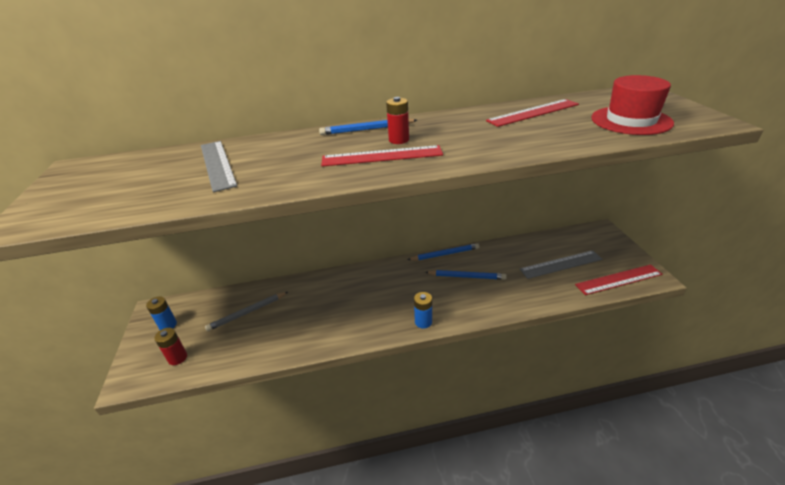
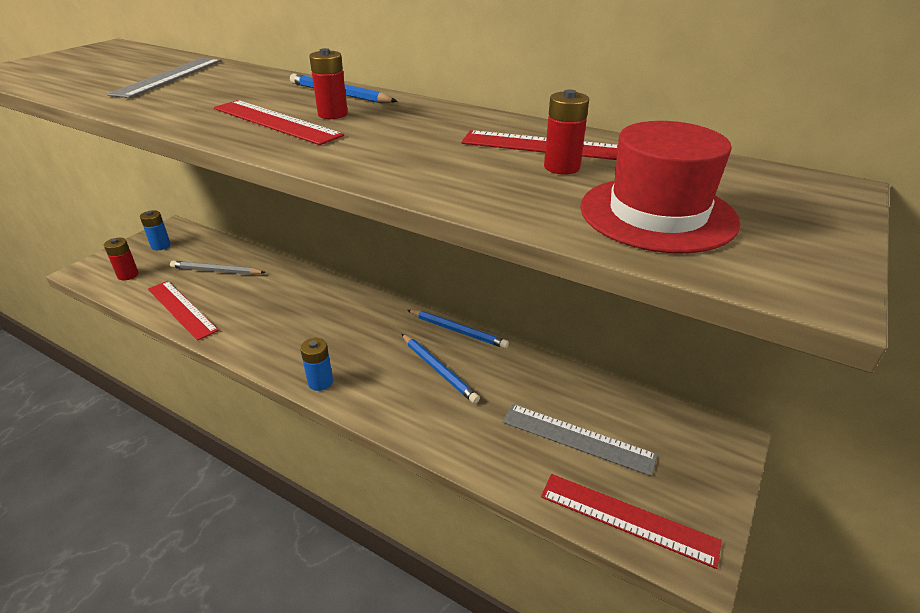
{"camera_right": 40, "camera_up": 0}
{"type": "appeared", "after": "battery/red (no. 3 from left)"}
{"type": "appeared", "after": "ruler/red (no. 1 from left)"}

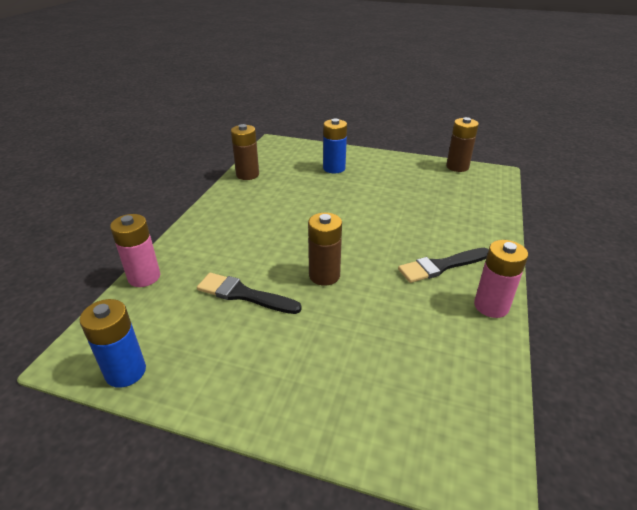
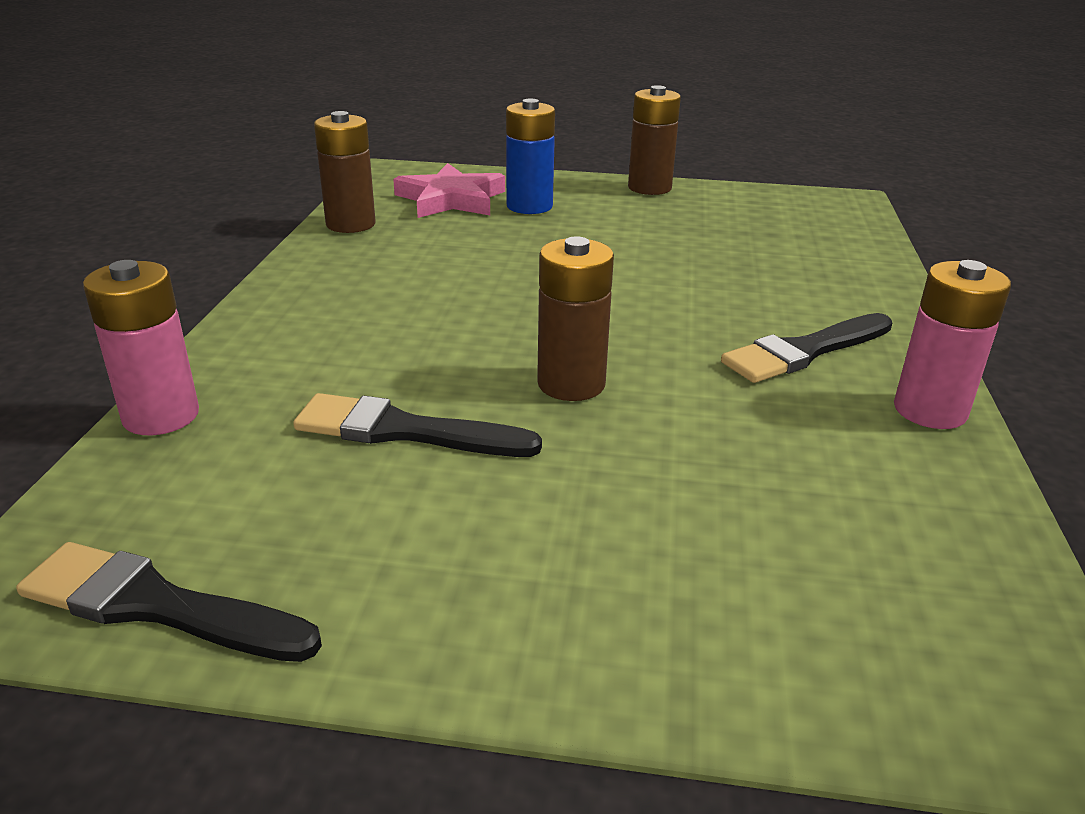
{"camera_right": -10, "camera_up": -5}
{"type": "relocated", "before": "battery/brown (no. 3 from left)"}
{"type": "exchanged", "before": "battery/blue (no. 1 from left)", "after": "brush/black (no. 1 from left)"}
{"type": "appeared", "after": "star/pink"}

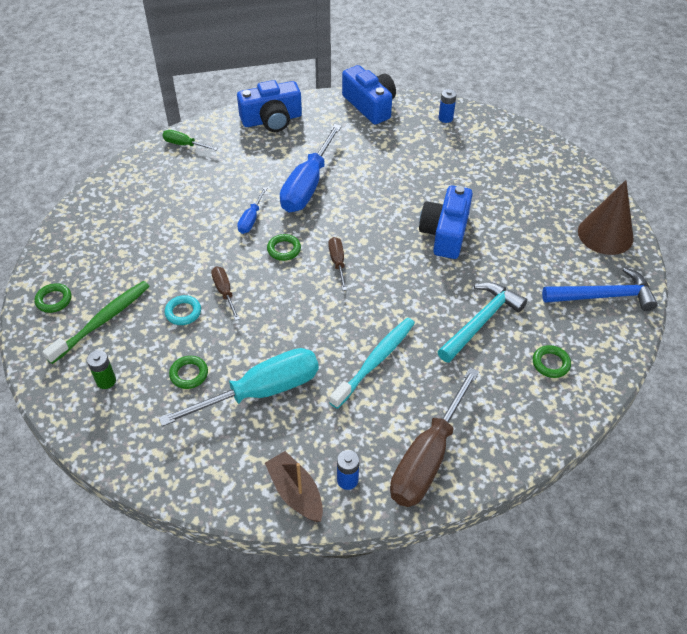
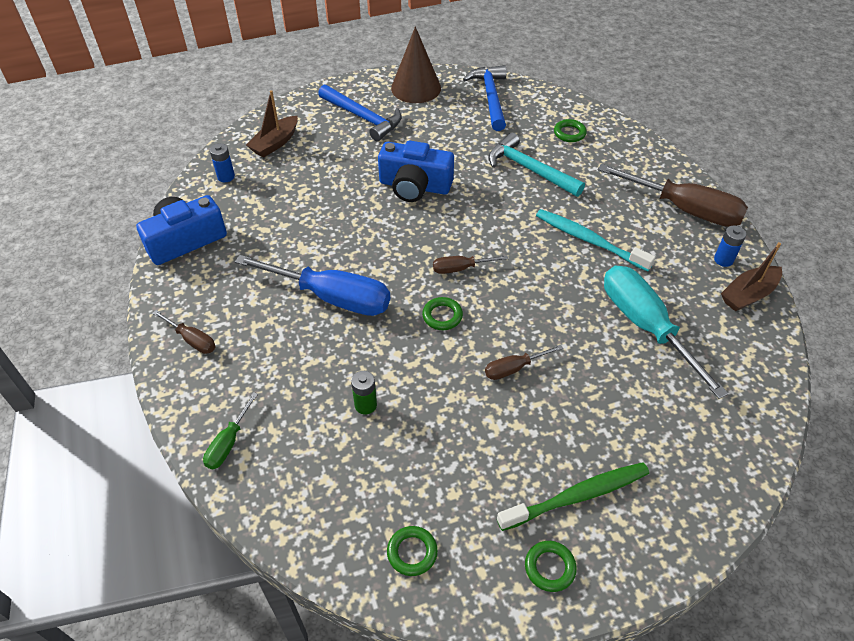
{"camera_right": -90, "camera_up": 0}
{"type": "exchanged", "before": "camera/blue (no. 1 from left)", "after": "screwdriver/brown (no. 1 from left)"}
{"type": "missing", "before": "screwdriver/blue (no. 1 from left)"}
{"type": "spun", "before": "toothbrush/green", "turn": 120}
{"type": "missing", "before": "ring/turquoise"}
{"type": "relocated", "before": "battery/green"}
{"type": "relocated", "before": "ring/green (no. 2 from left in the first image)", "after": "ring/green (no. 1 from left)"}
{"type": "appeared", "after": "hammer/blue (no. 1 from left)"}
{"type": "appeared", "after": "boat/brown (no. 1 from left)"}

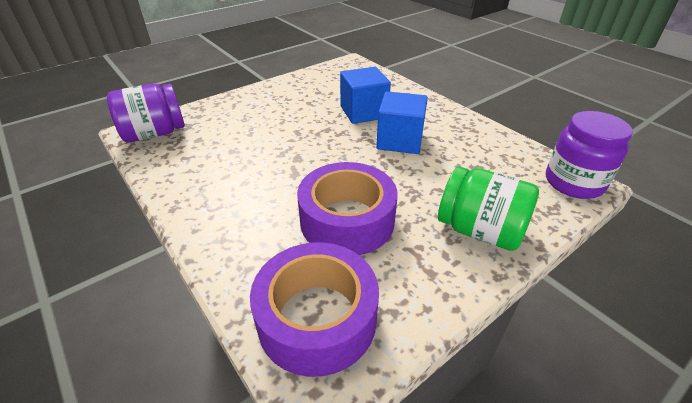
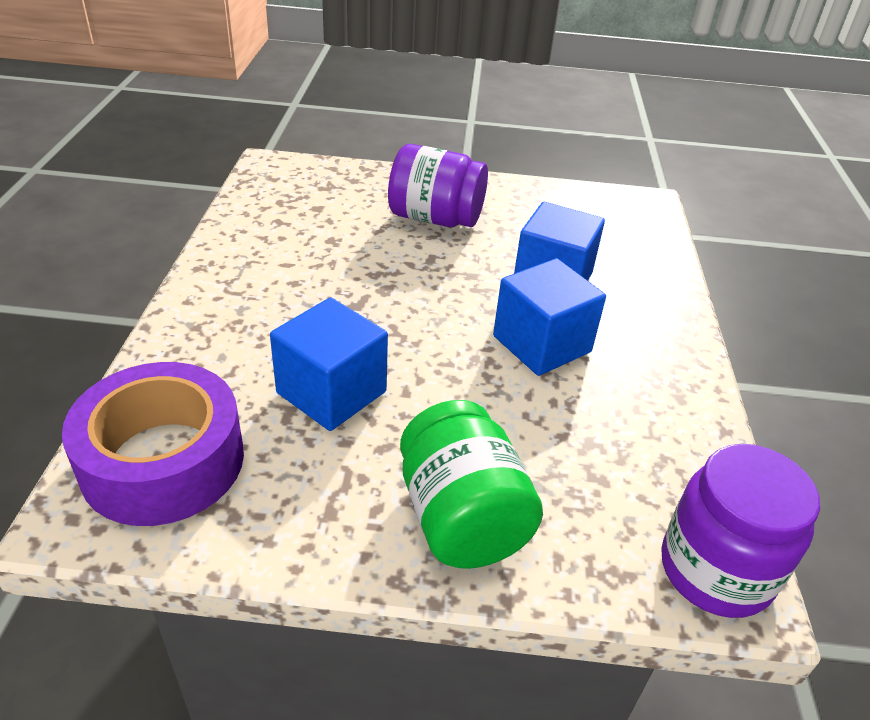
{"camera_right": 40, "camera_up": 0}
{"type": "relocated", "before": "jar/purple (no. 1 from left)"}
{"type": "exchanged", "before": "tape/purple (no. 2 from left)", "after": "cube/blue (no. 1 from left)"}

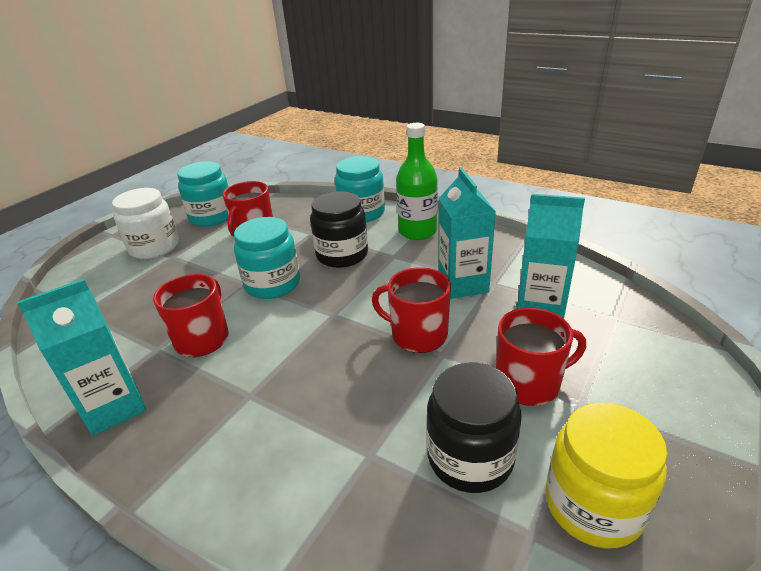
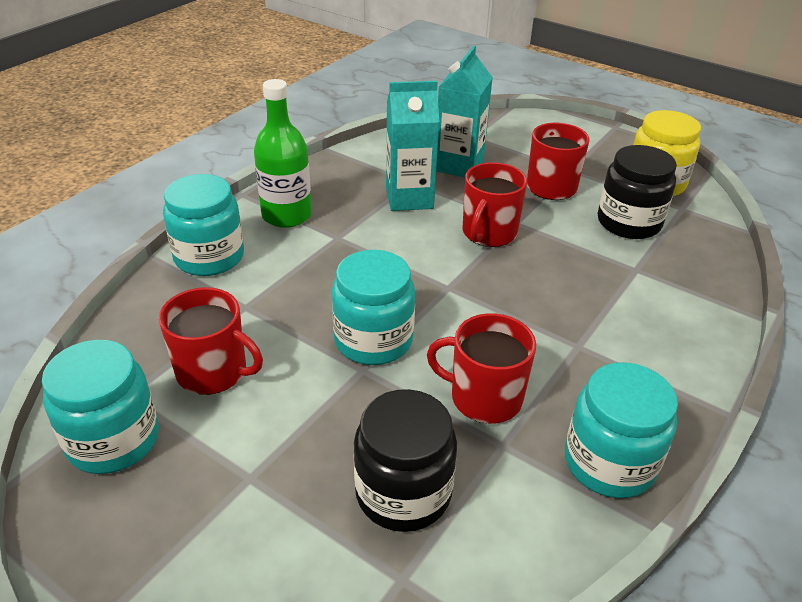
{"camera_right": -90, "camera_up": 5}
{"type": "missing", "before": "jar/white"}
{"type": "relocated", "before": "jar/black (no. 1 from left)"}
{"type": "exchanged", "before": "carton/turquoise (no. 1 from left)", "after": "jar/turquoise (no. 4 from left)"}

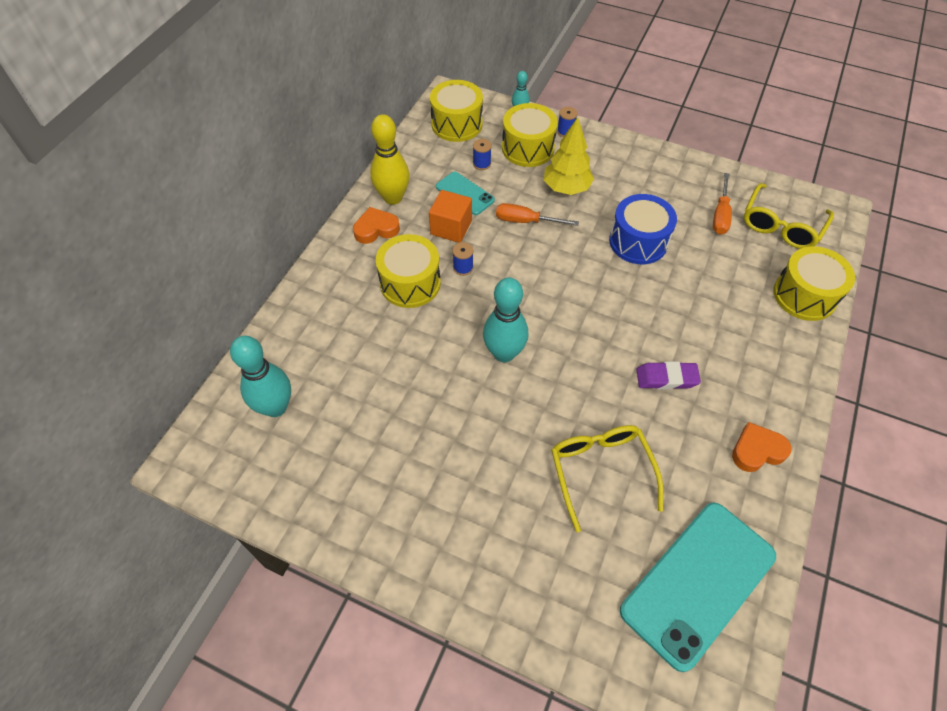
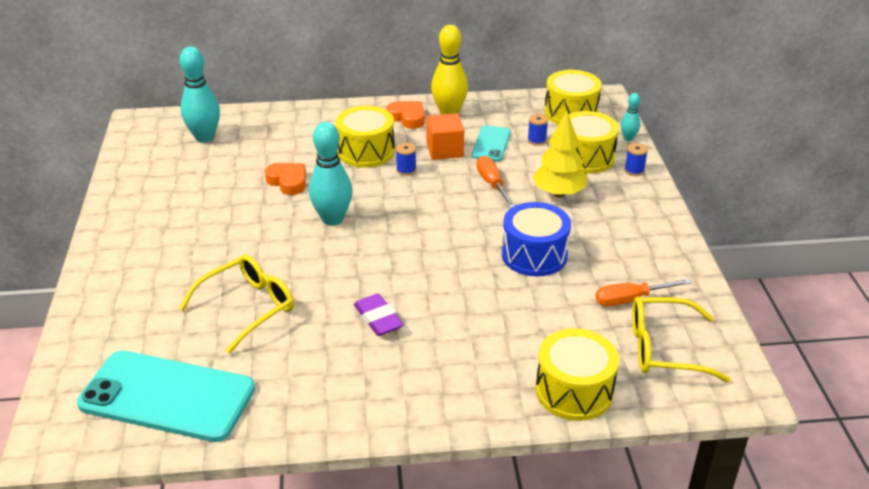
{"camera_right": 60, "camera_up": -20}
{"type": "relocated", "before": "heart/orange (no. 2 from left in the first image)", "after": "heart/orange (no. 1 from left)"}

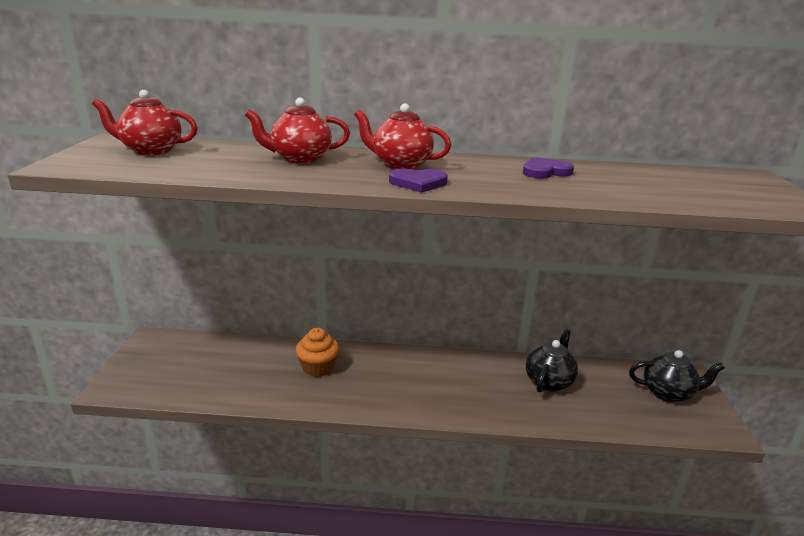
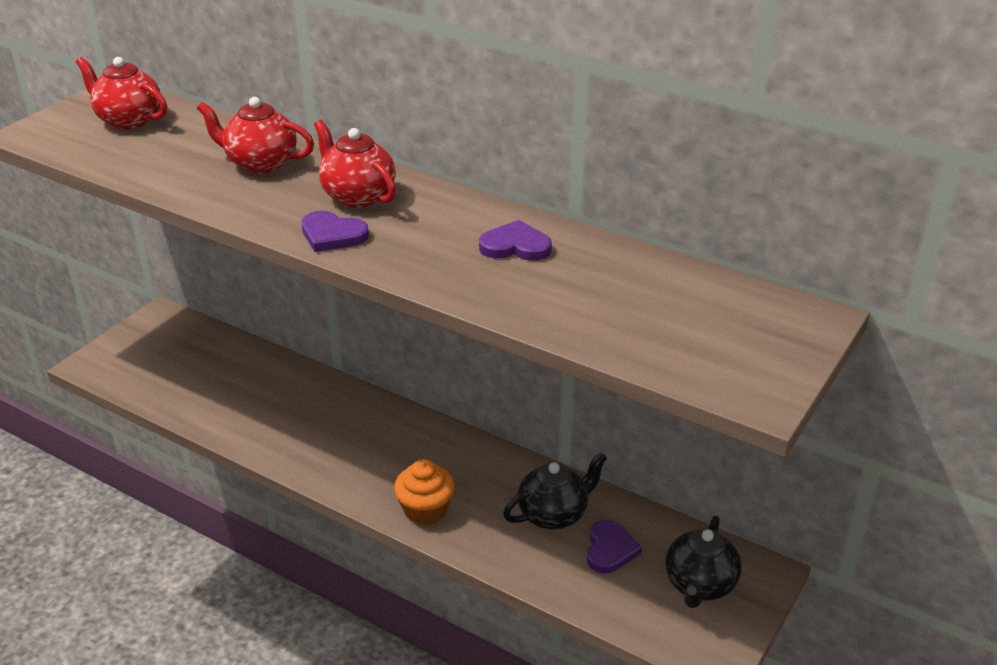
{"camera_right": 30, "camera_up": 10}
{"type": "relocated", "before": "cupcake/orange"}
{"type": "spun", "before": "teapot/black (no. 2 from left)", "turn": 75}
{"type": "appeared", "after": "heart/purple (no. 3 from left)"}

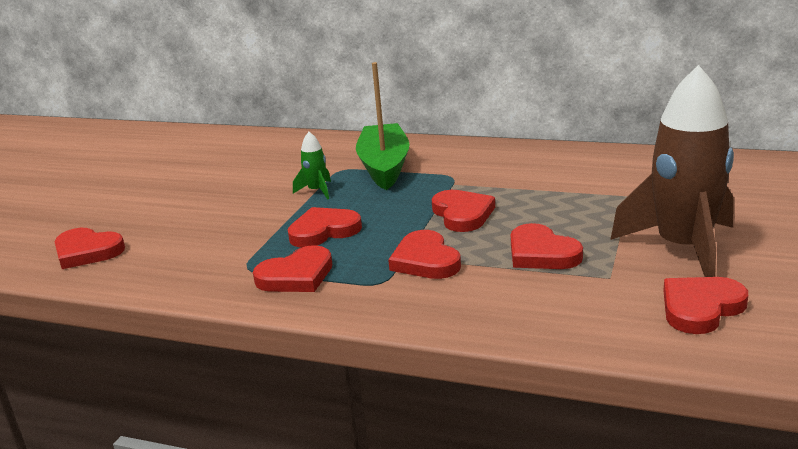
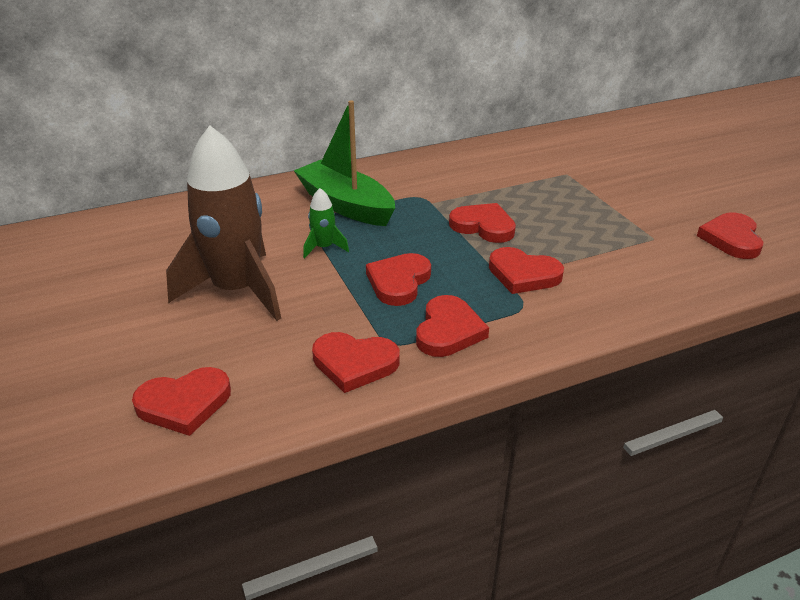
{"camera_right": -45, "camera_up": 10}
{"type": "relocated", "before": "rocket/brown"}
{"type": "relocated", "before": "heart/red (no. 6 from left in the first image)", "after": "heart/red (no. 2 from left)"}

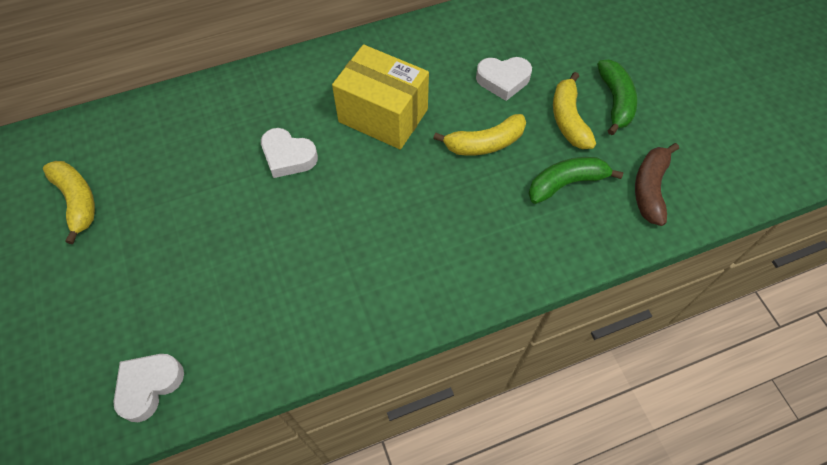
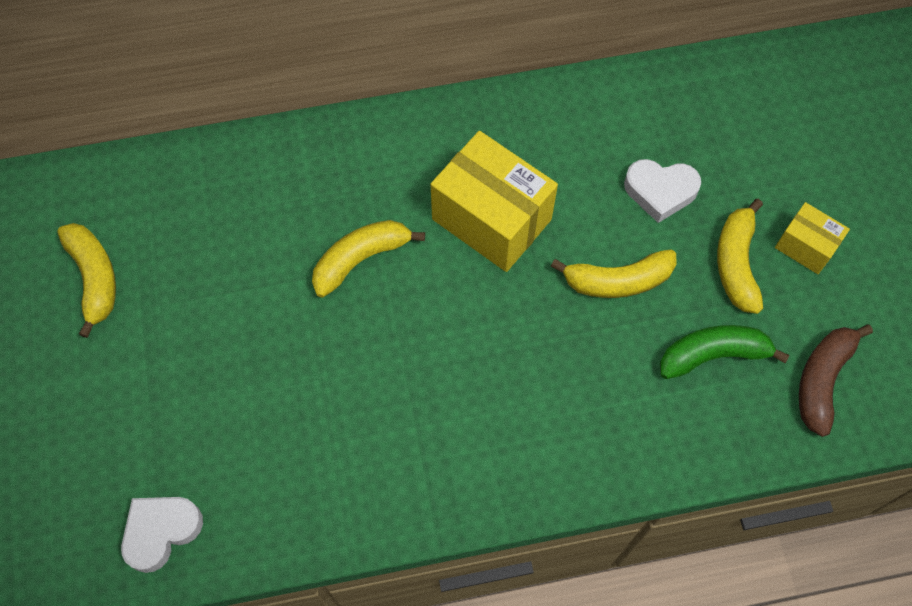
{"camera_right": 10, "camera_up": 5}
{"type": "exchanged", "before": "banana/green (no. 2 from left)", "after": "box/yellow (no. 2 from left)"}
{"type": "exchanged", "before": "heart/white (no. 2 from left)", "after": "banana/yellow (no. 2 from left)"}

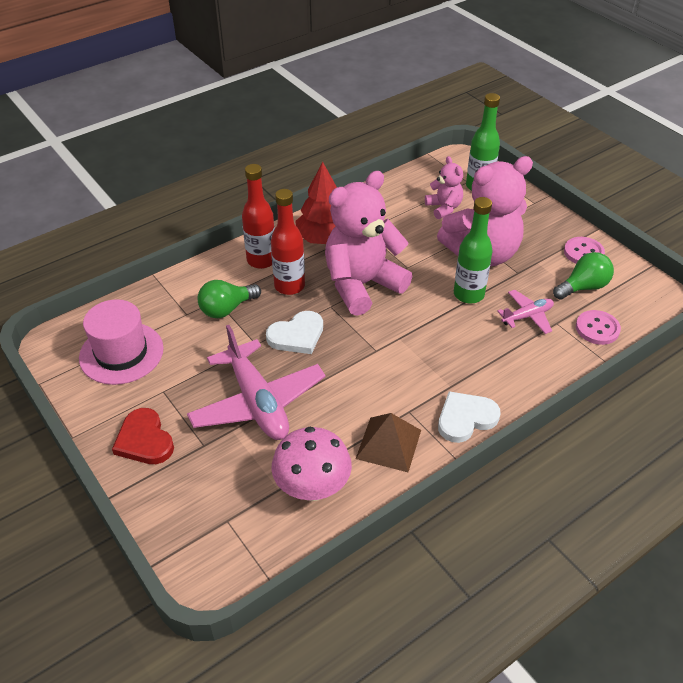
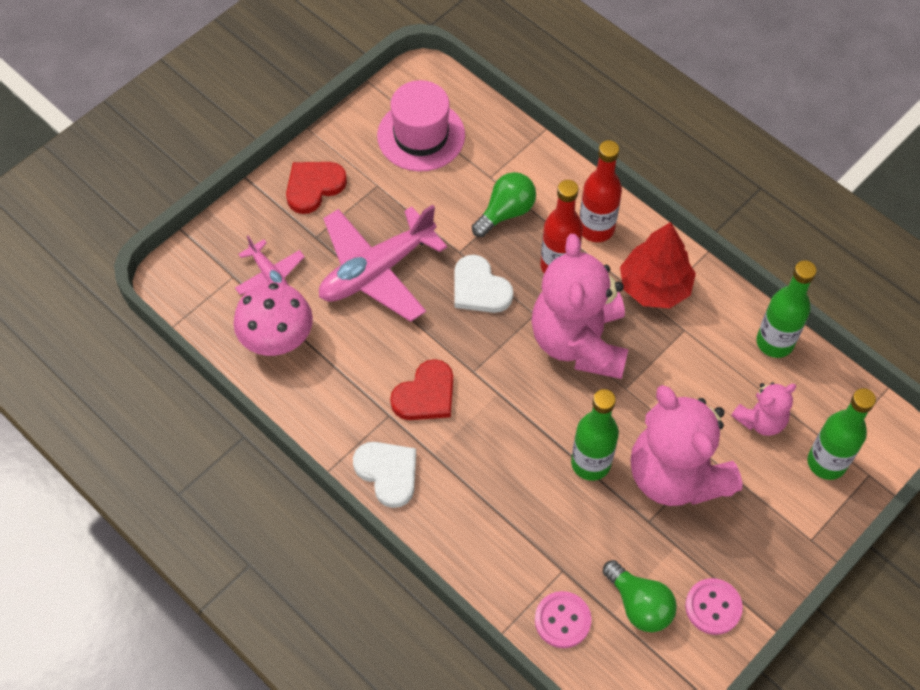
{"camera_right": 80, "camera_up": 15}
{"type": "spun", "before": "teddy bear/pink (no. 1 from left)", "turn": -135}
{"type": "spun", "before": "light bulb/green (no. 1 from left)", "turn": 90}
{"type": "relocated", "before": "plane/pink (no. 2 from left in the first image)", "after": "plane/pink (no. 1 from left)"}
{"type": "missing", "before": "pyramid/brown"}
{"type": "appeared", "after": "bottle/green (no. 2 from left)"}
{"type": "appeared", "after": "heart/red (no. 2 from left)"}

